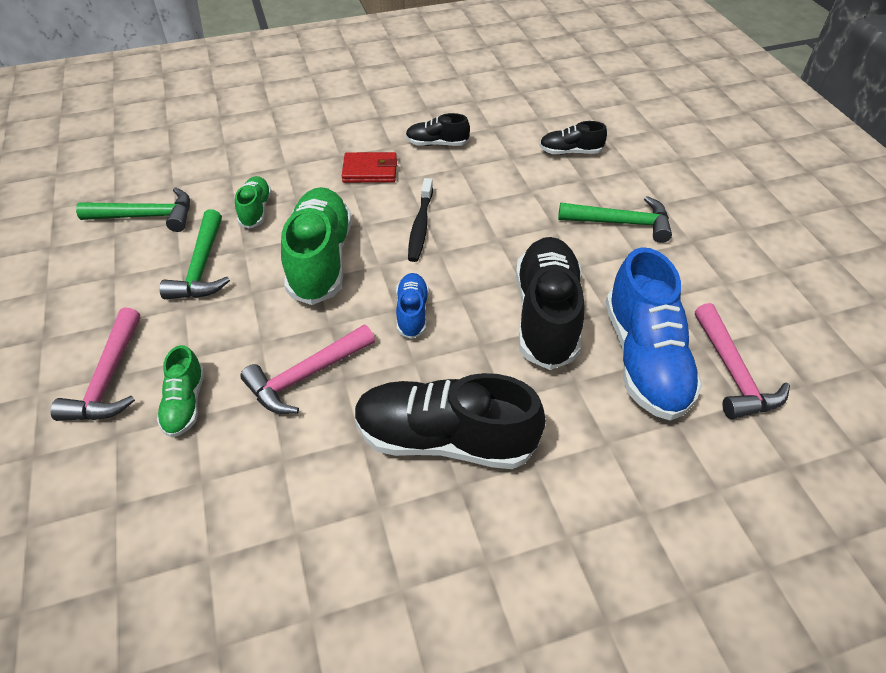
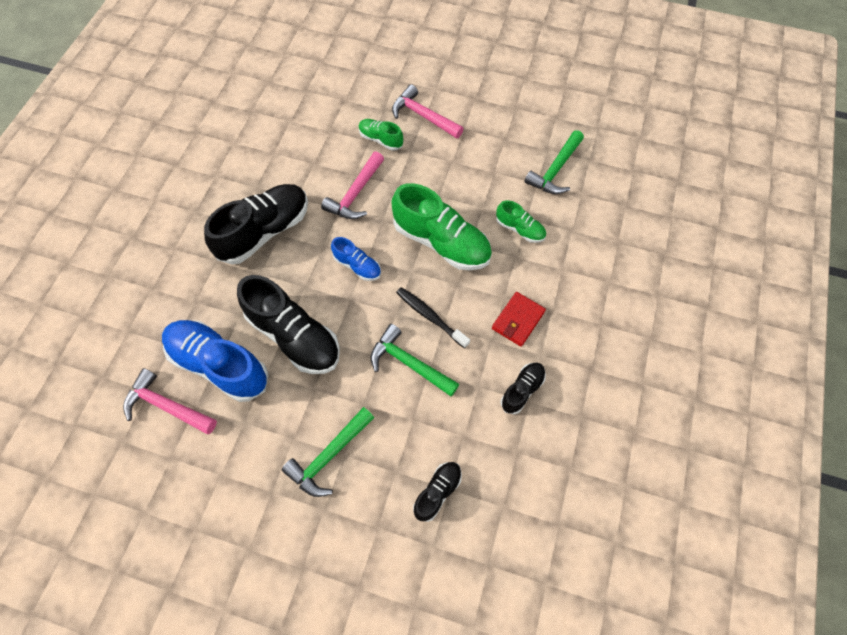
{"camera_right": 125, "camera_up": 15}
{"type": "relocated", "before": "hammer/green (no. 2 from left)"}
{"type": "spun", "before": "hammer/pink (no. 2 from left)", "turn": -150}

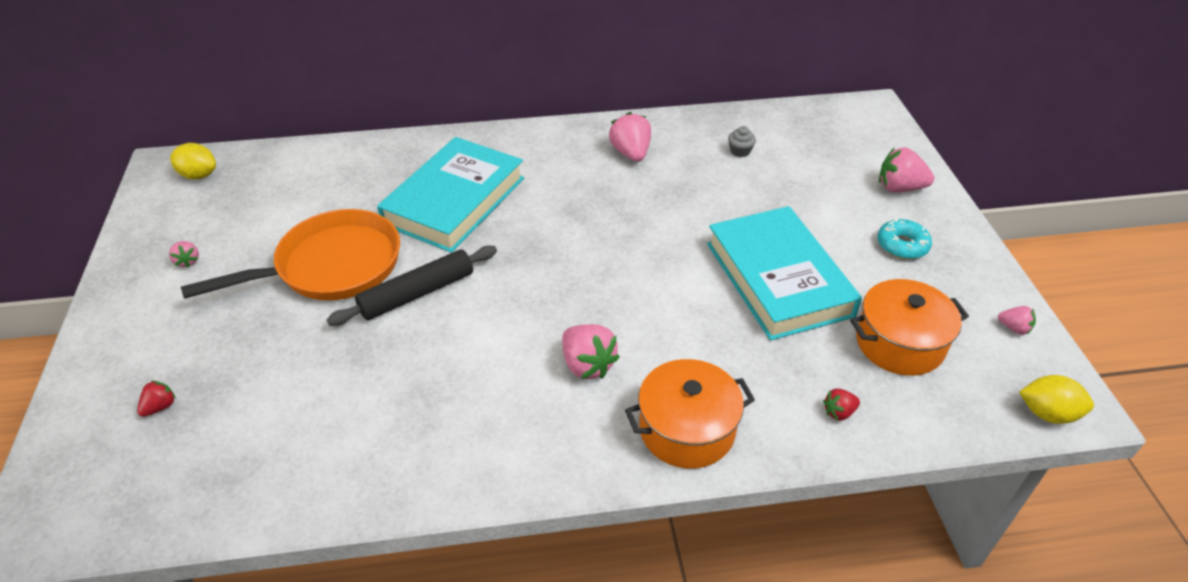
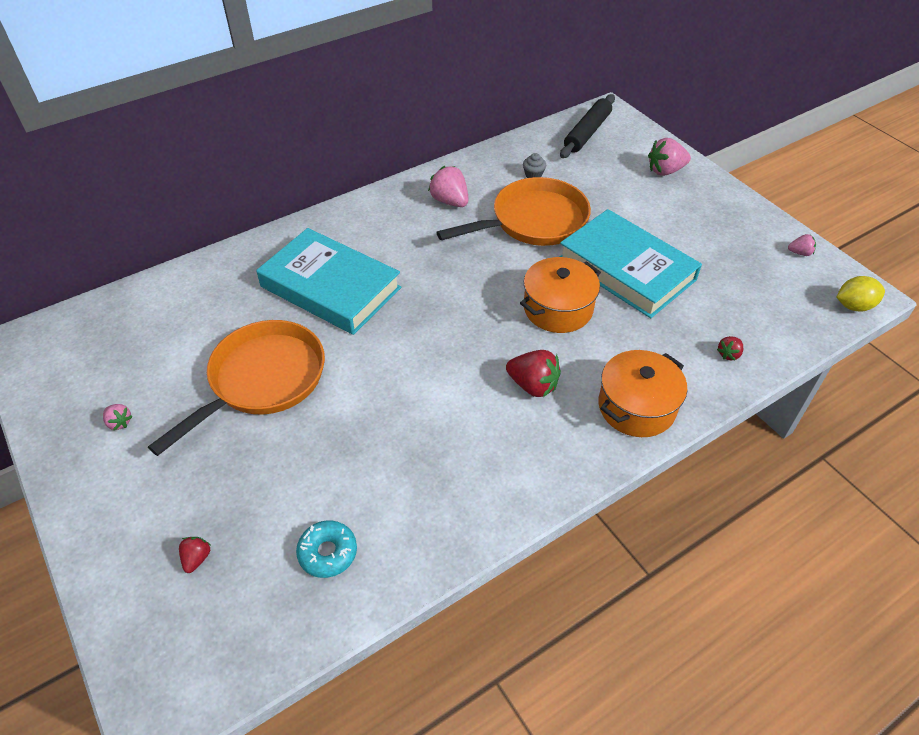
{"camera_right": -25, "camera_up": 5}
{"type": "spun", "before": "book/turquoise (no. 1 from left)", "turn": -60}
{"type": "missing", "before": "lemon/yellow (no. 1 from left)"}
{"type": "relocated", "before": "donut/turquoise"}
{"type": "relocated", "before": "rolling pin/black"}
{"type": "relocated", "before": "pot/orange (no. 2 from left in the first image)", "after": "pot/orange (no. 1 from left)"}
{"type": "colour", "before": "strawberry/pink (no. 2 from left)", "after": "strawberry/red (no. 2 from left)"}
{"type": "appeared", "after": "pan/orange (no. 2 from left)"}

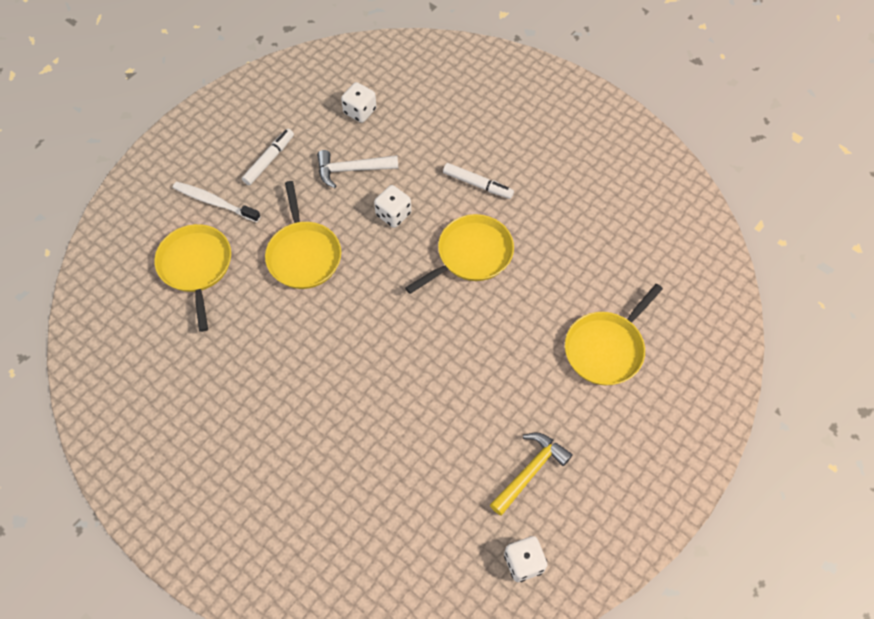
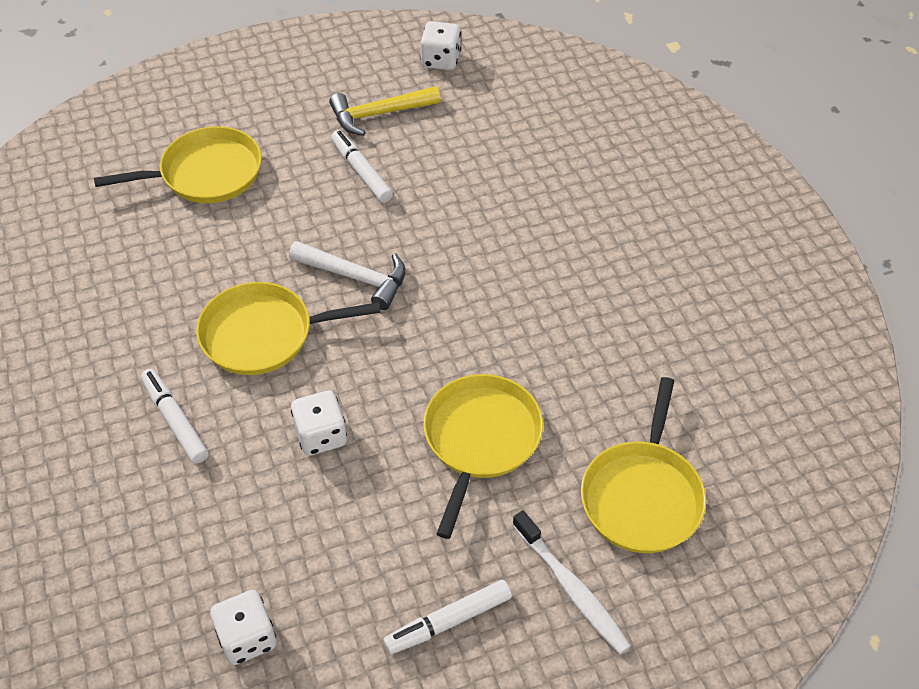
{"camera_right": -150, "camera_up": -10}
{"type": "relocated", "before": "hammer/white"}
{"type": "appeared", "after": "marker/white (no. 2 from left)"}

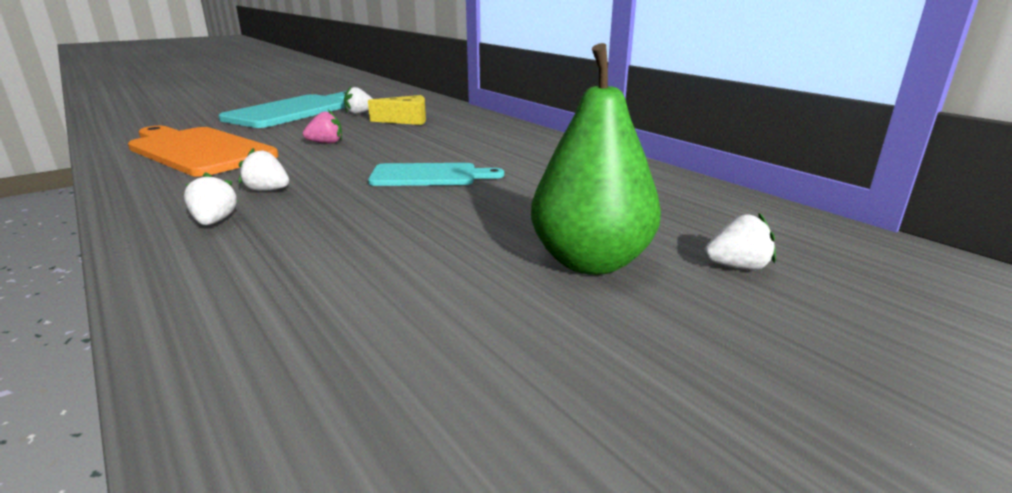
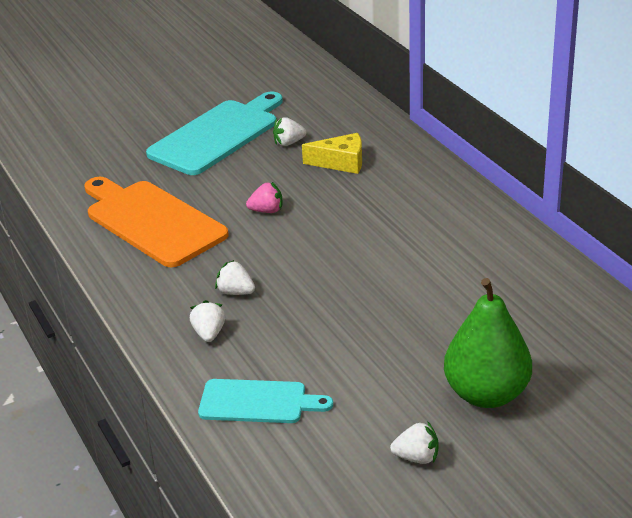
{"camera_right": 10, "camera_up": 10}
{"type": "relocated", "before": "cutting board/turquoise (no. 2 from left)"}
{"type": "relocated", "before": "strawberry/white (no. 4 from left)"}

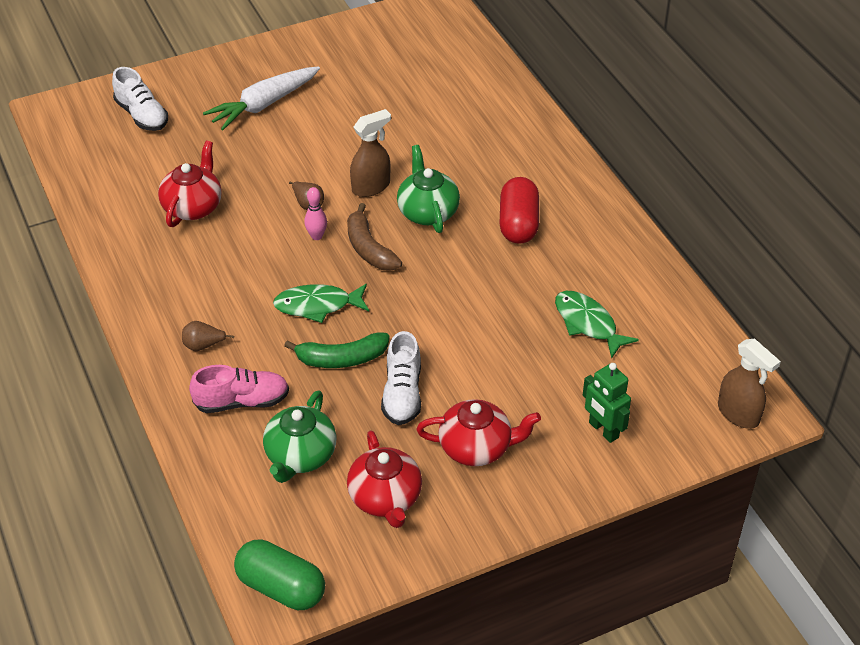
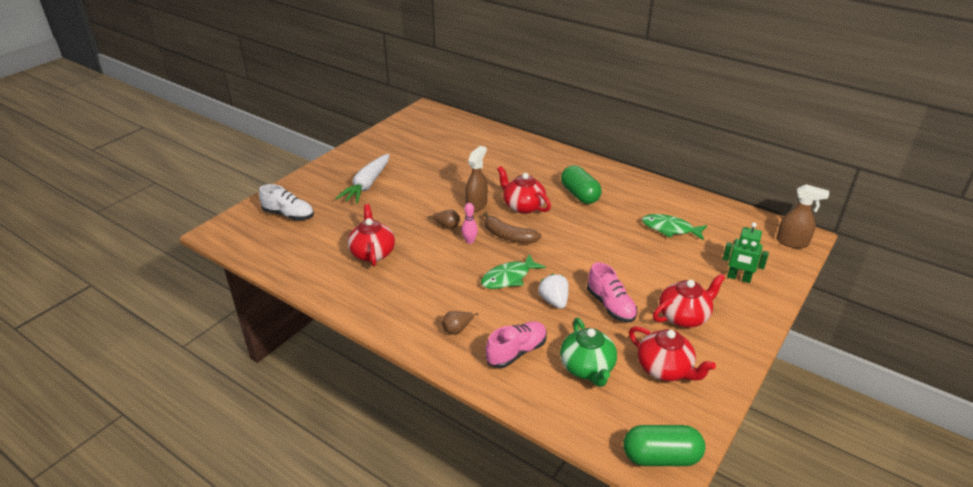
{"camera_right": -30, "camera_up": -10}
{"type": "colour", "before": "teapot/green (no. 2 from left)", "after": "teapot/red (no. 2 from left)"}
{"type": "colour", "before": "capsule/red", "after": "capsule/green (no. 1 from left)"}
{"type": "colour", "before": "shoe/white (no. 2 from left)", "after": "shoe/pink (no. 2 from left)"}
{"type": "exchanged", "before": "banana/green", "after": "strawberry/white"}

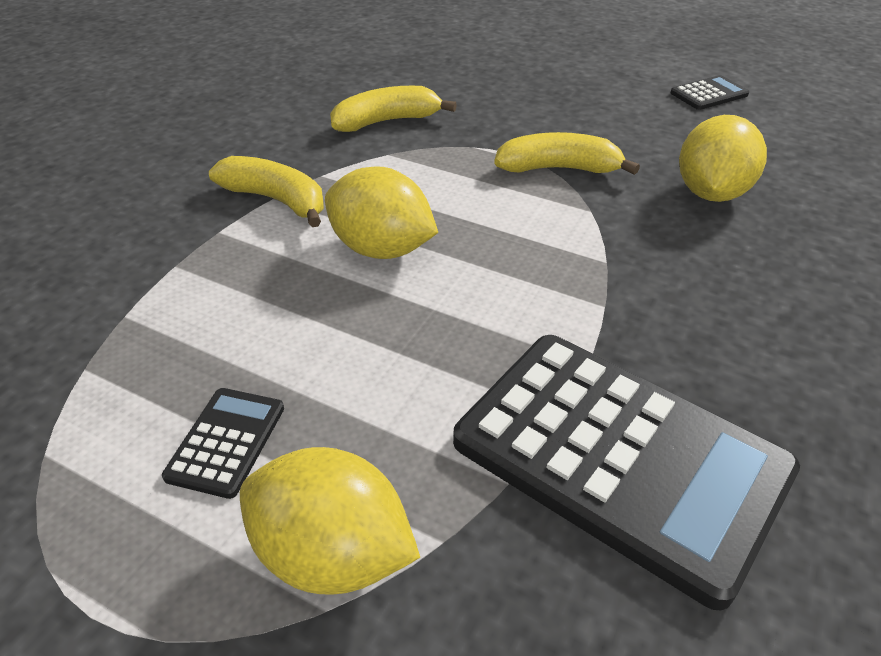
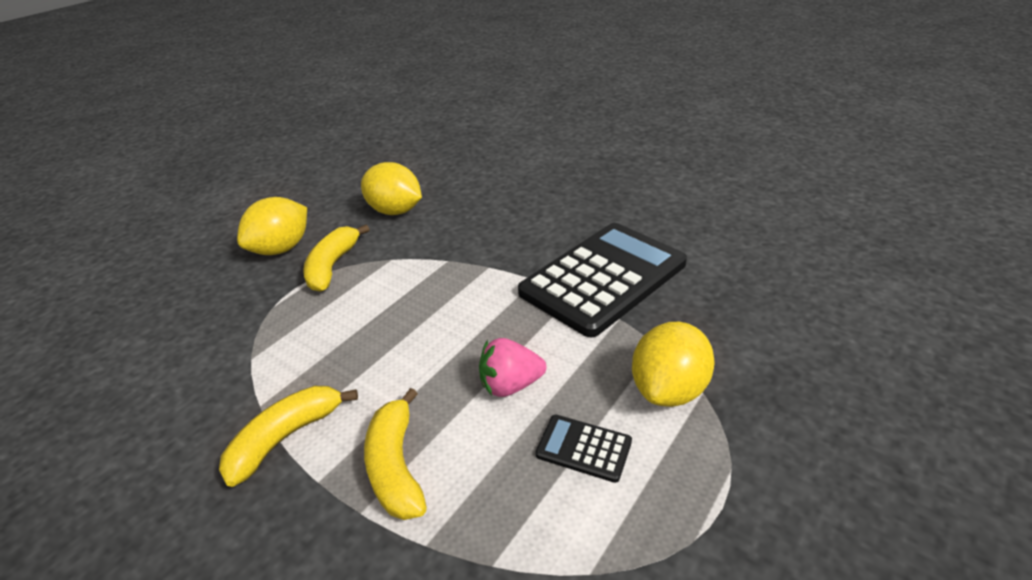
{"camera_right": -80, "camera_up": -5}
{"type": "missing", "before": "calculator/black (no. 3 from left)"}
{"type": "relocated", "before": "banana/yellow (no. 2 from left in the first image)", "after": "banana/yellow (no. 3 from left)"}
{"type": "relocated", "before": "lemon/yellow (no. 2 from left in the first image)", "after": "lemon/yellow (no. 1 from left)"}
{"type": "appeared", "after": "strawberry/pink"}

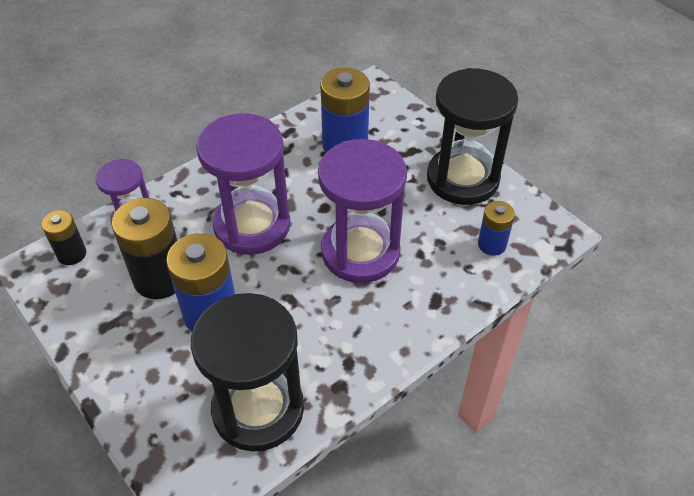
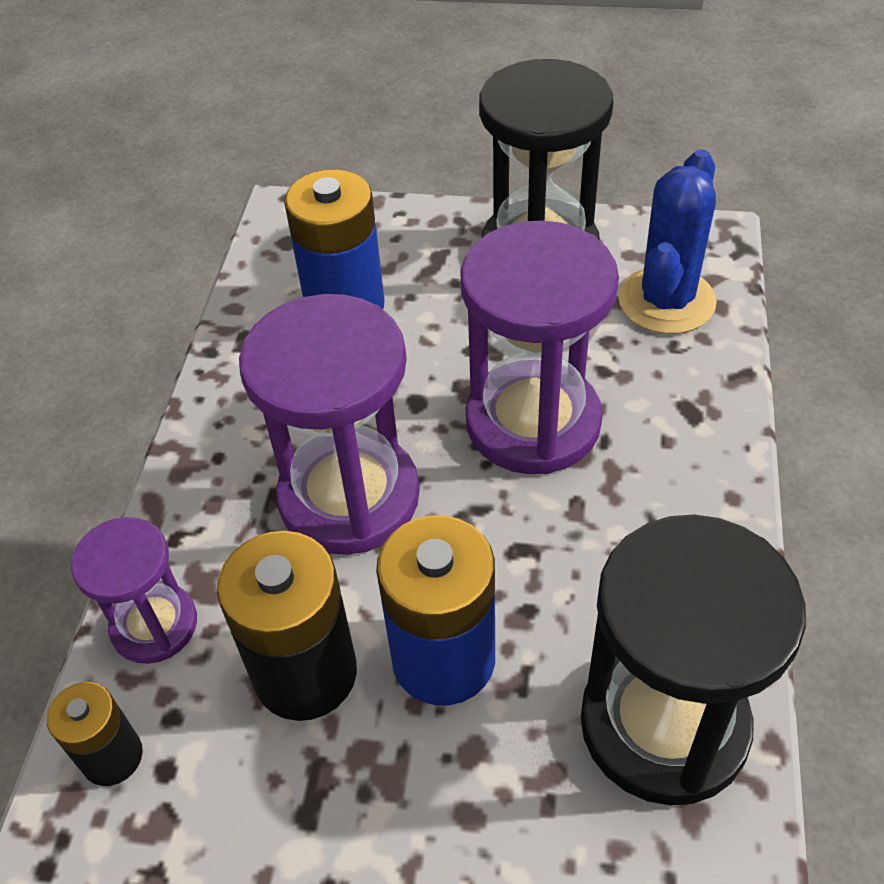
{"camera_right": -40, "camera_up": 0}
{"type": "exchanged", "before": "battery/blue (no. 3 from left)", "after": "cactus/blue"}

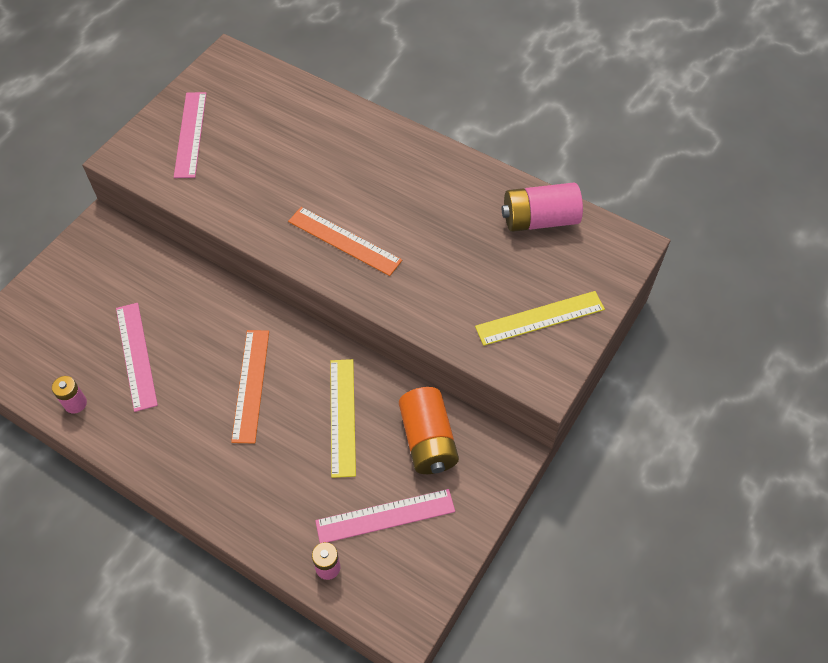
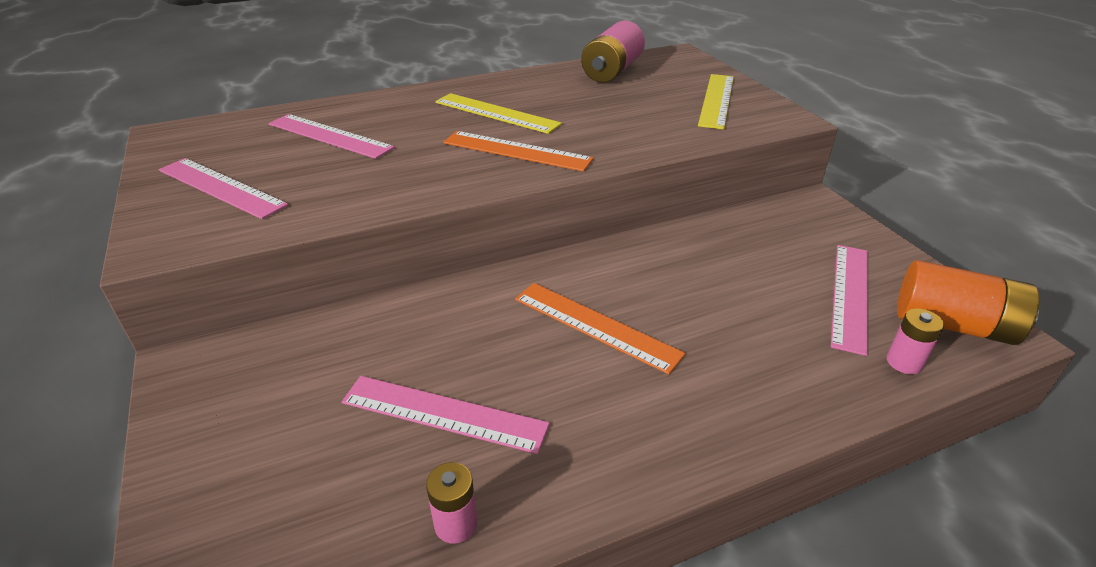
{"camera_right": -55, "camera_up": -20}
{"type": "spun", "before": "ruler/orange (no. 2 from left in the first image)", "turn": 45}
{"type": "relocated", "before": "ruler/yellow (no. 1 from left)"}
{"type": "relocated", "before": "battery/orange"}
{"type": "appeared", "after": "ruler/pink (no. 2 from left)"}

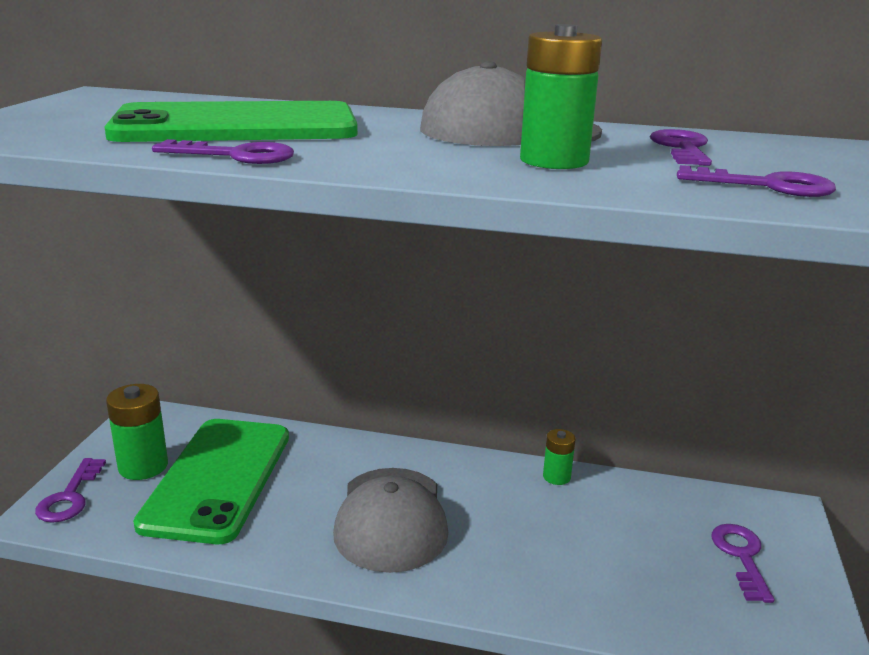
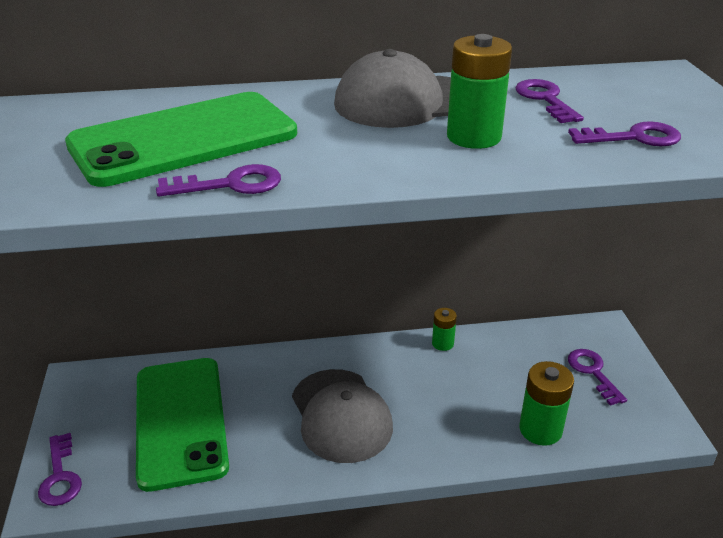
{"camera_right": -20, "camera_up": 10}
{"type": "relocated", "before": "battery/green (no. 1 from left in the first image)", "after": "battery/green (no. 3 from left)"}

